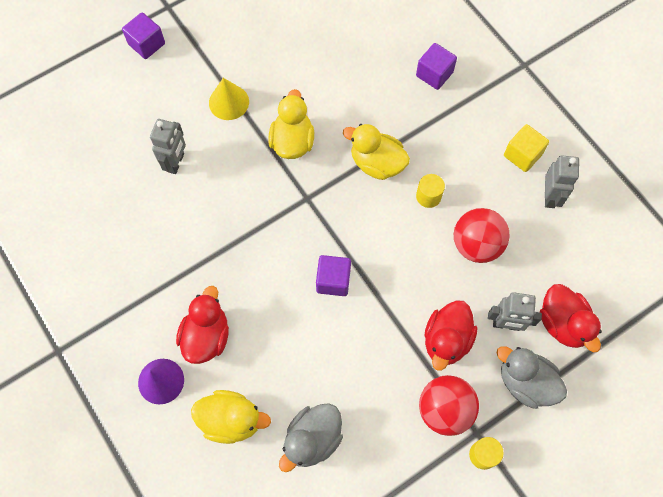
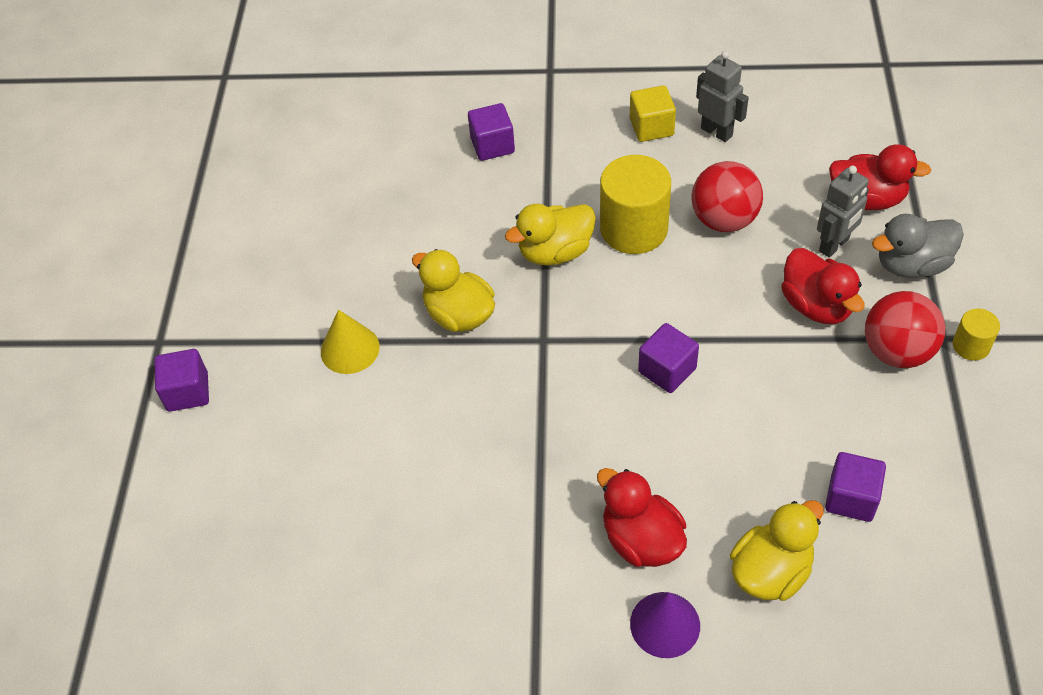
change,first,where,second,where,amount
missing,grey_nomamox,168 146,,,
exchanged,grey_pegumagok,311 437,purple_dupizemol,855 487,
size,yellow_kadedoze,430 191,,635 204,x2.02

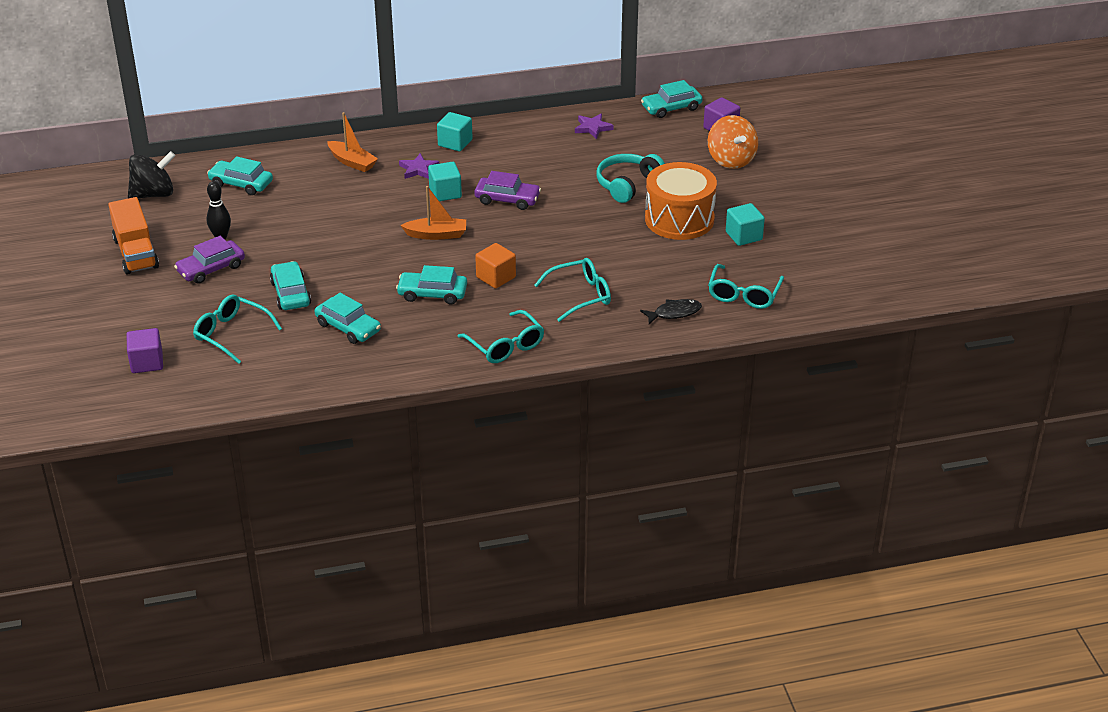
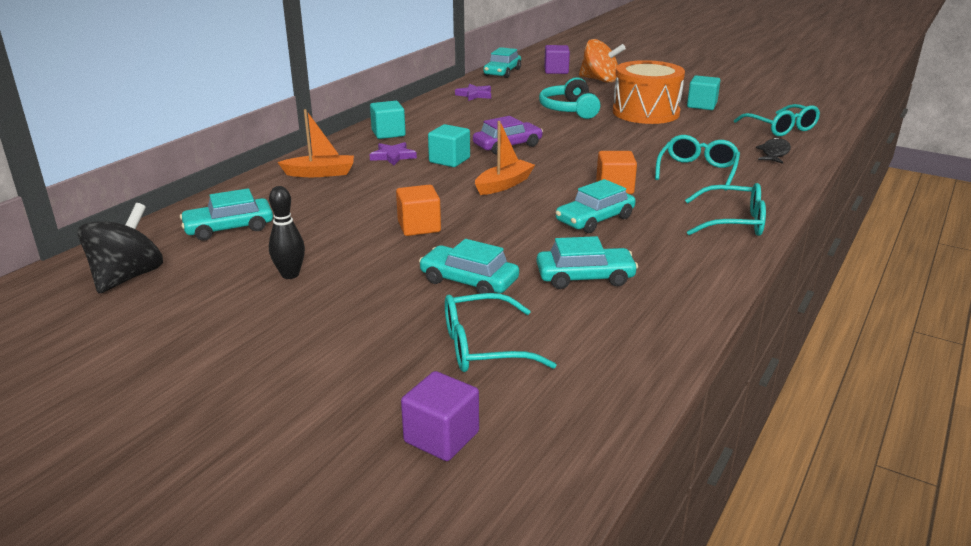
change,first,where,second,where,amount
missing,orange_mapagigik,133 236,,,
missing,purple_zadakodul,209 260,,,
appeared,,,orange_dupizemol,418 210,

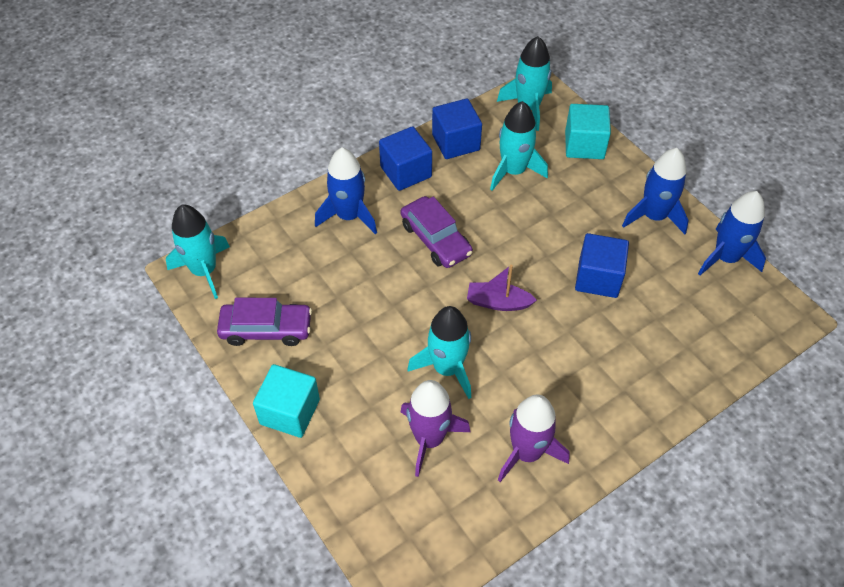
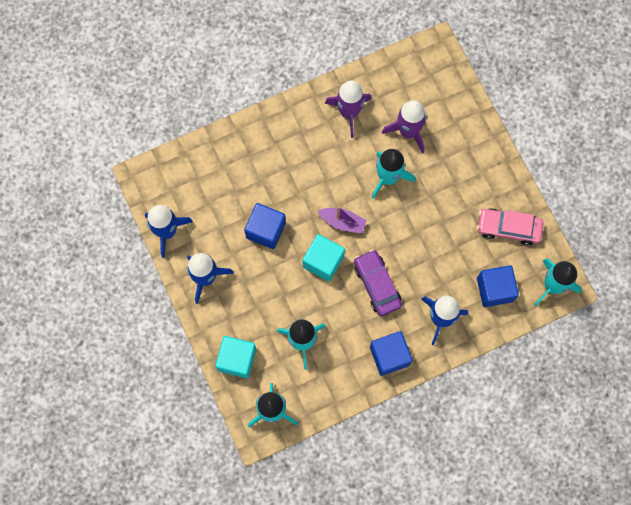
change,first,where,second,where,amount
colour,purple_zadakodul,264 322,pink_zadakodul,510 227,
relocated,turquoise_dupizemol,286 401,,323 258,
relocated,blue_dupizemol,457 128,,498 286,

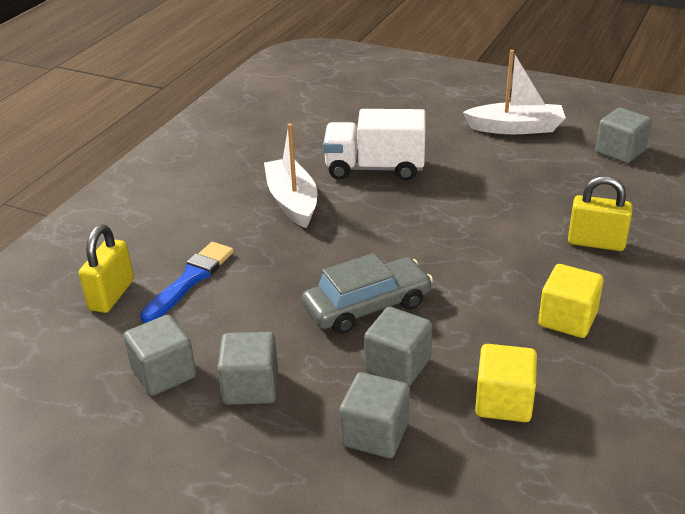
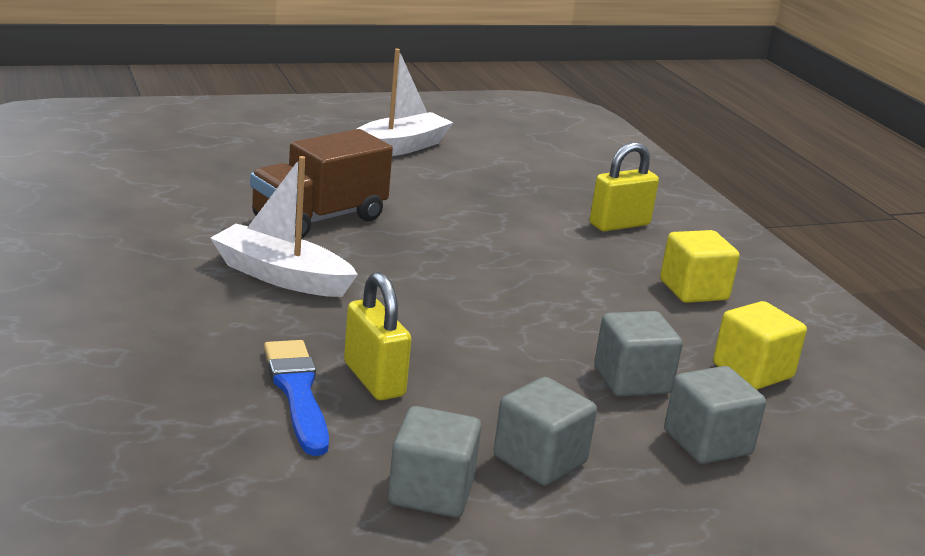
change,first,where,second,where,amount
relocated,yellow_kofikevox,106 269,,377 336,
missing,grey_zadakodul,367 293,,,
colour,white_mapagigik,374 145,brown_mapagigik,321 184,
missing,grey_dupizemol,624 136,,,

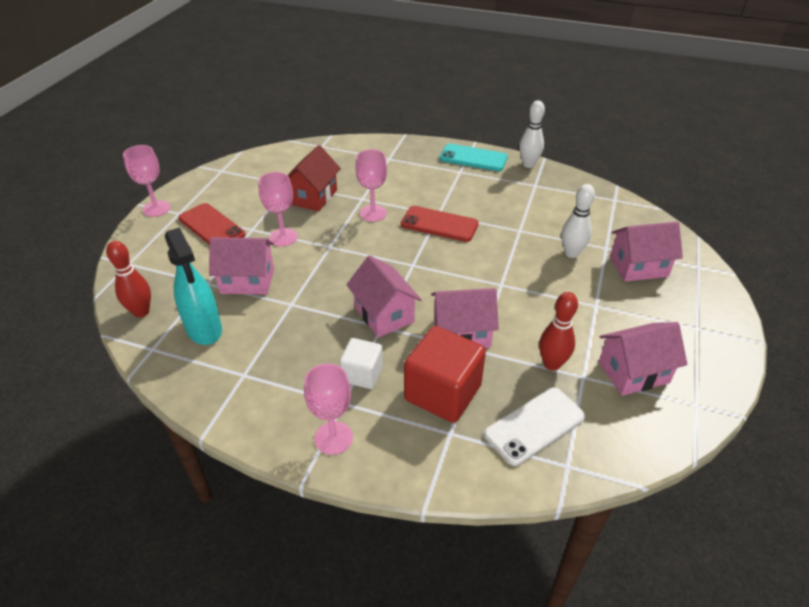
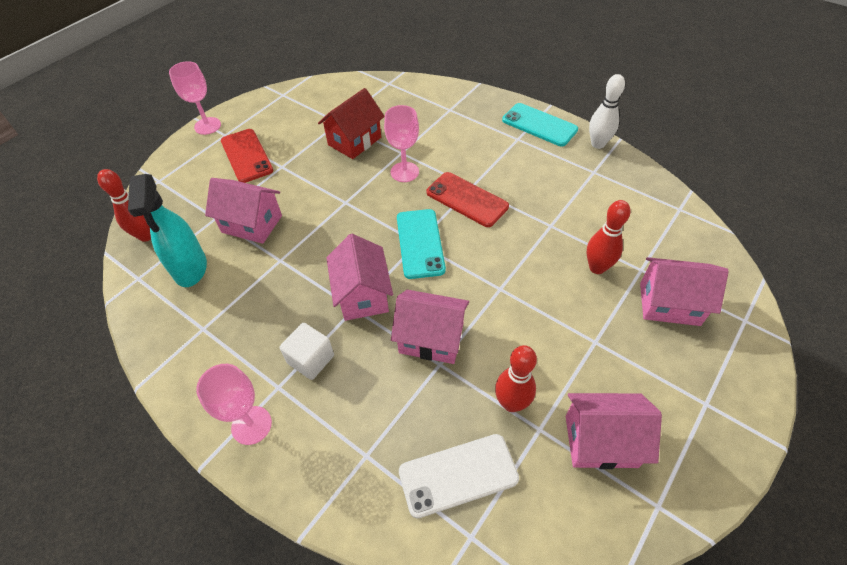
change,first,where,second,where,amount
missing,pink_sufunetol,278 209,,,
missing,red_dupizemol,445 374,,,
colour,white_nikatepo,578 221,red_nikatepo,608 237,
appeared,,,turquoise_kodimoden,421 244,

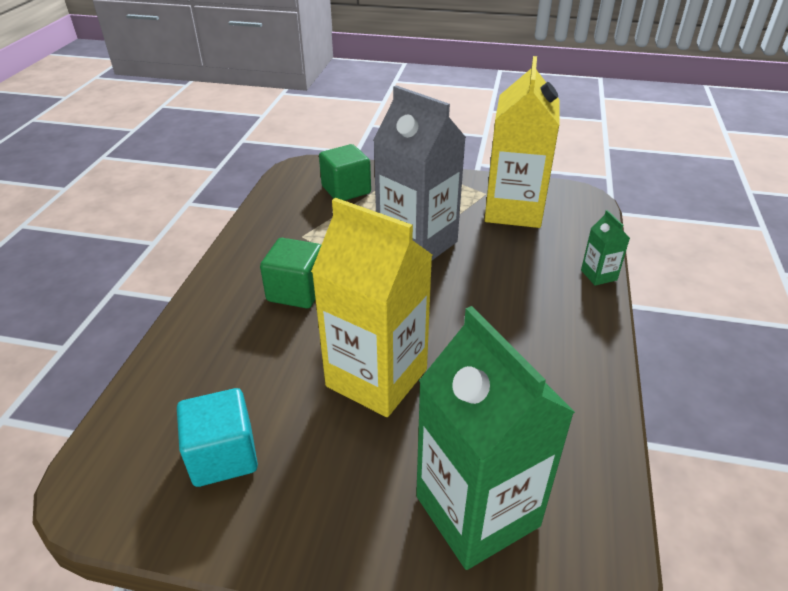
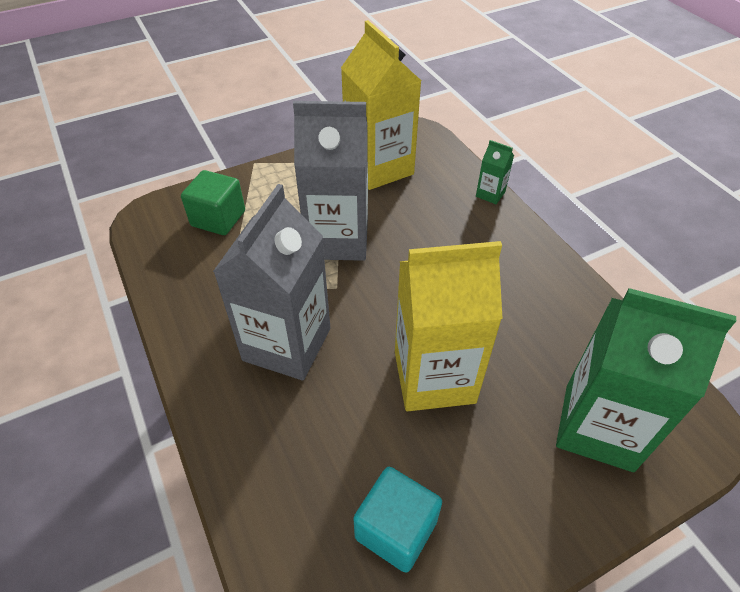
change,first,where,second,where,amount
exchanged,green_dupizemol,290 273,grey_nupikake,271 282,

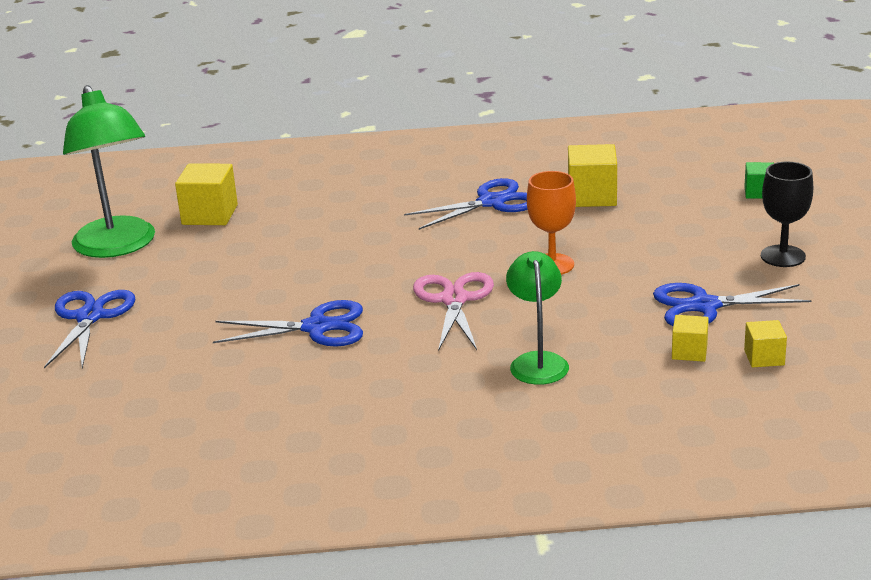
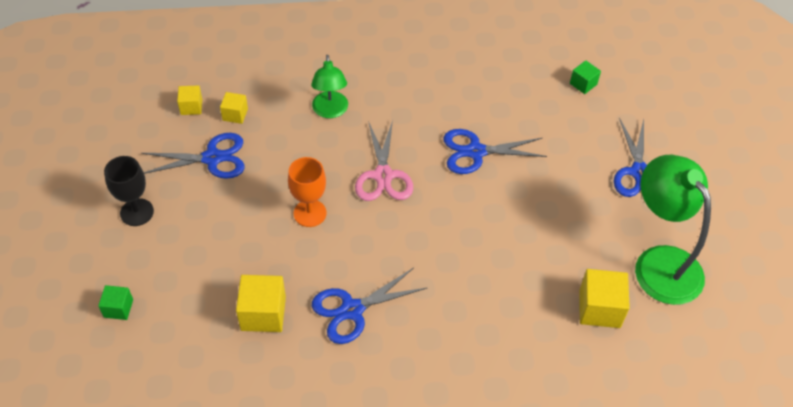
change,first,where,second,where,amount
appeared,,,green_dupizemol,585 77,

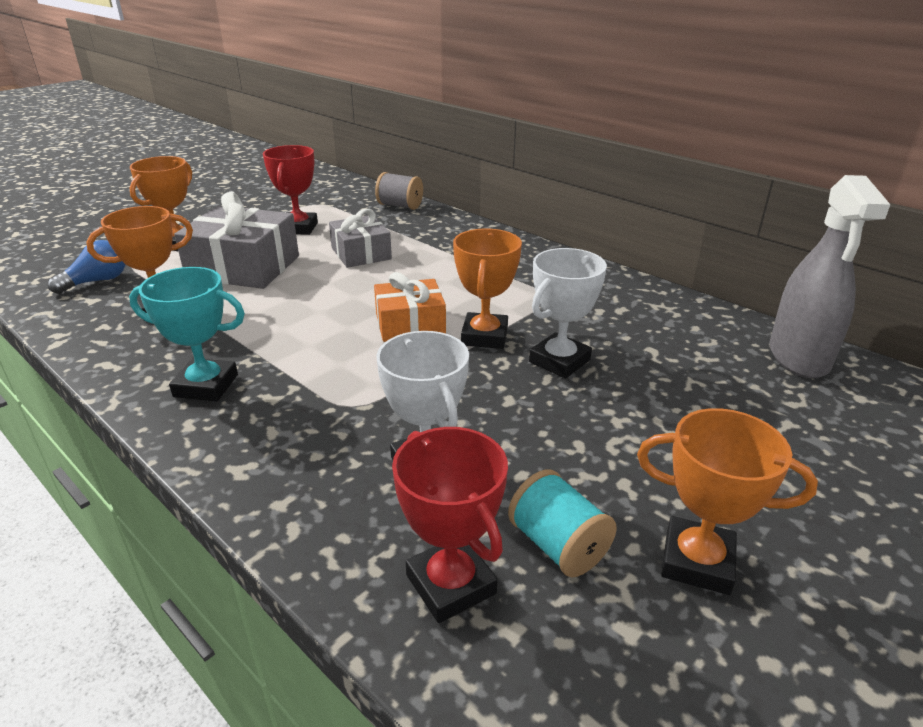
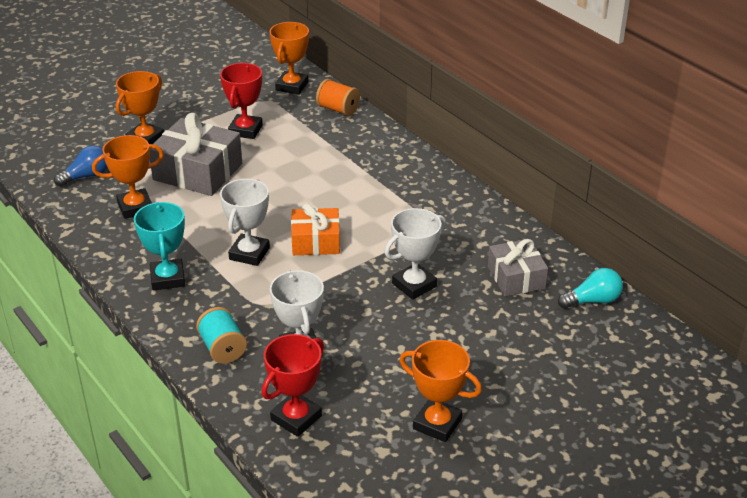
change,first,where,second,where,amount
spun,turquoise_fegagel,187 334,,159 246,60 degrees clockwise
relocated,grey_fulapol,360 238,,518 267,
colour,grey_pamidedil,399 191,orange_pamidedil,338 97,
spun,red_fegagel,450 525,,293 385,60 degrees clockwise
relocated,orange_fegagel,487 289,,289 58,
relocated,turquoise_pamidedil,562 523,,221 335,
exchanged,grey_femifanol,830 276,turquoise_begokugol,590 288,
appeared,,,white_fegagel,245 222,

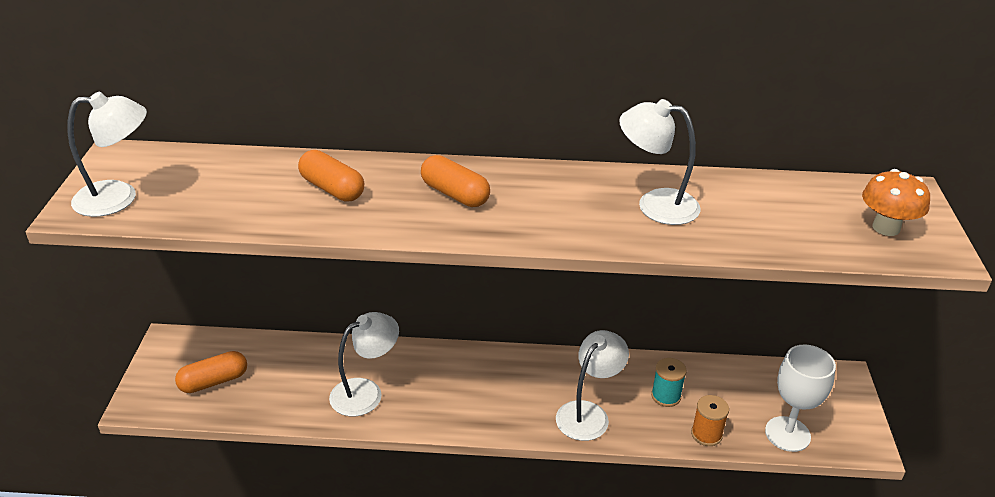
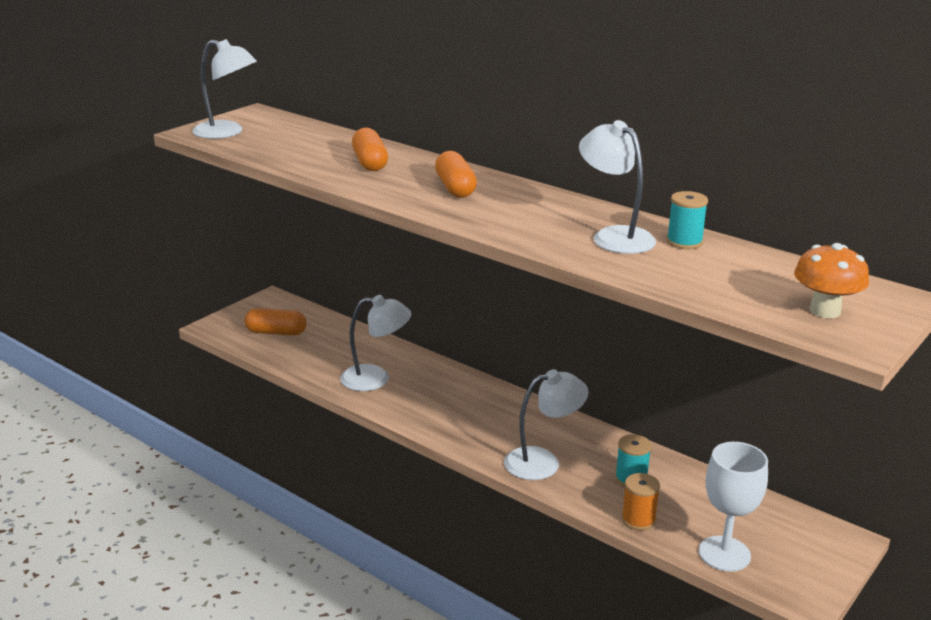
change,first,where,second,where,amount
appeared,,,turquoise_pamidedil,687 220,

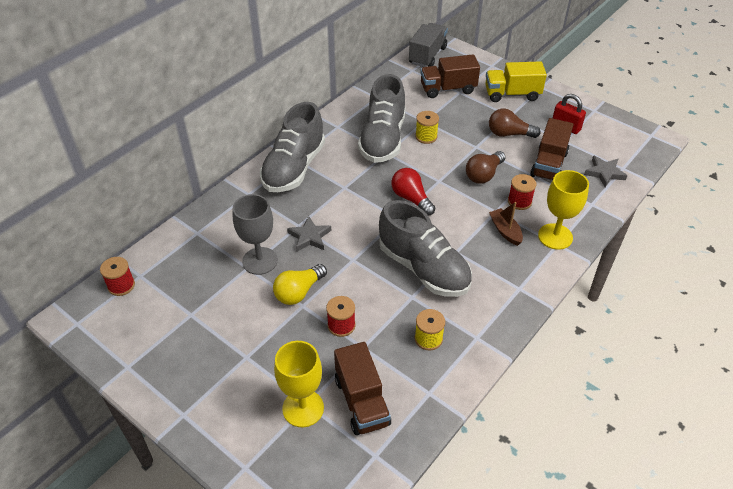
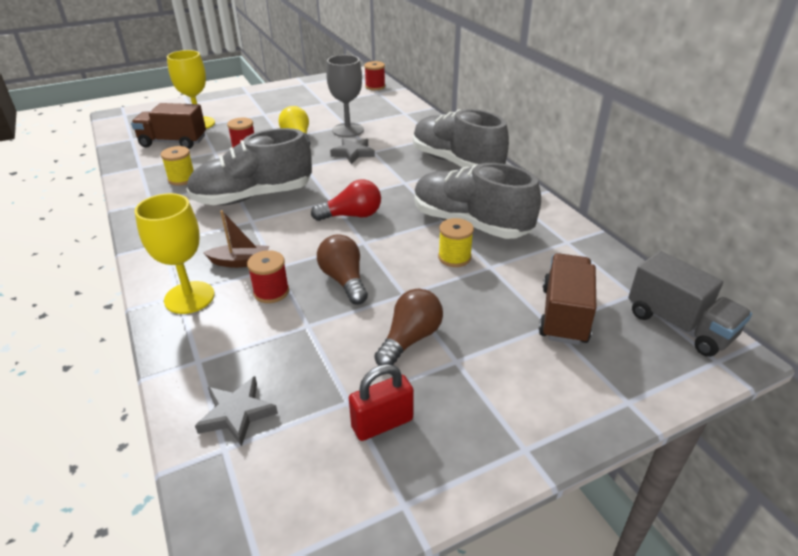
change,first,where,second,where,amount
missing,yellow_mapagigik,516 81,,,
missing,brown_mapagigik,551 149,,,

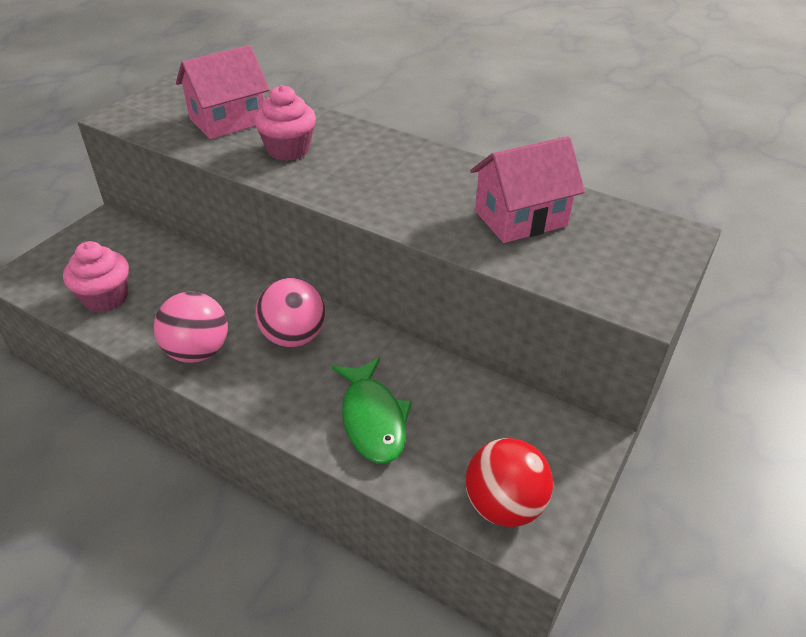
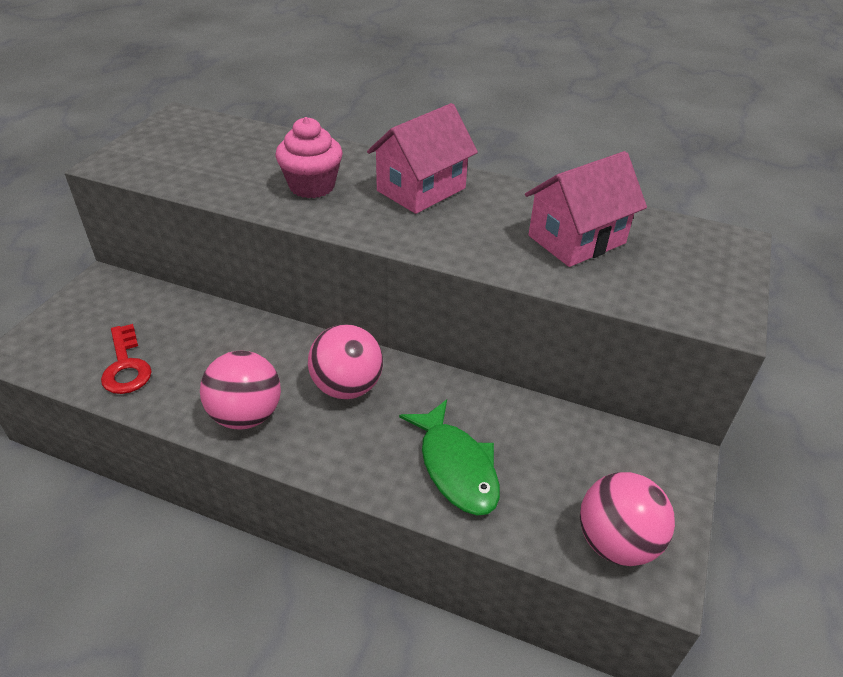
change,first,where,second,where,amount
exchanged,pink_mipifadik,96 276,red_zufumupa,126 359,
relocated,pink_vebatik,223 92,,422 158,
colour,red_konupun,509 482,pink_konupun,627 519,

